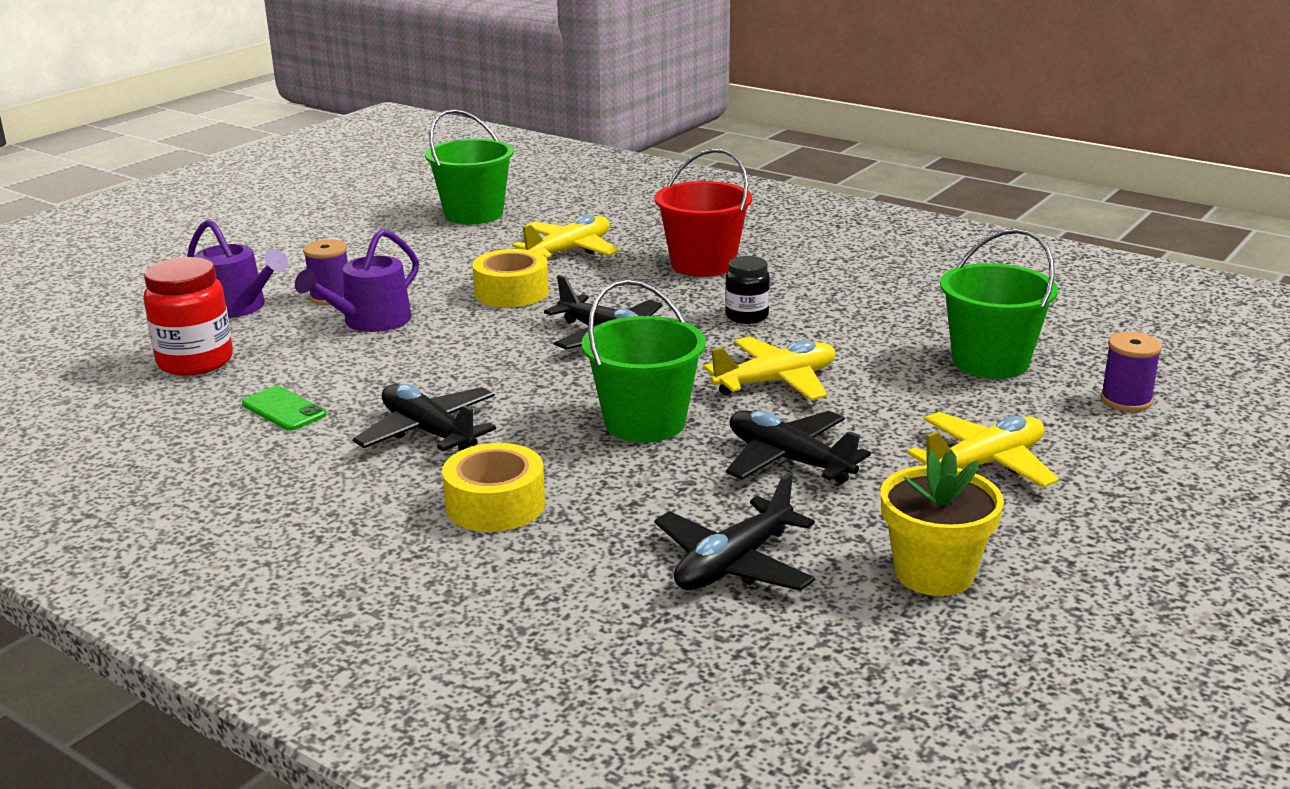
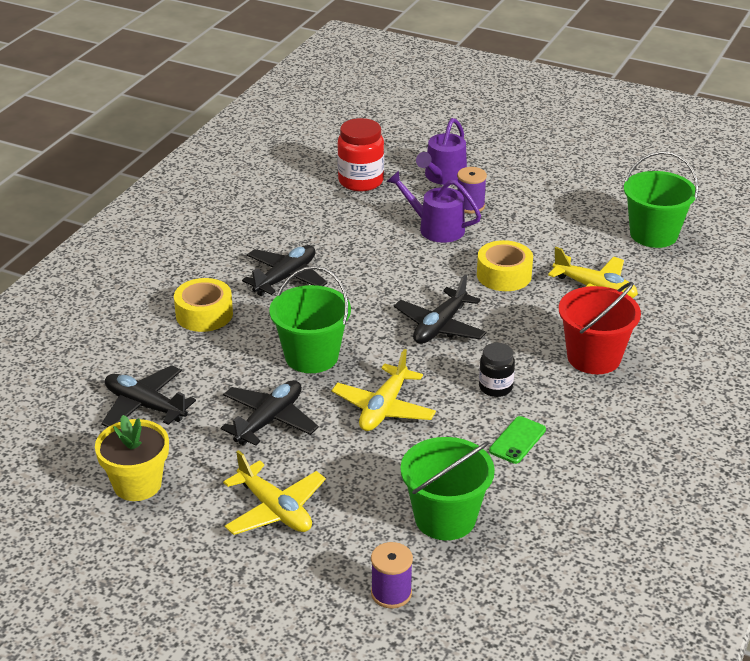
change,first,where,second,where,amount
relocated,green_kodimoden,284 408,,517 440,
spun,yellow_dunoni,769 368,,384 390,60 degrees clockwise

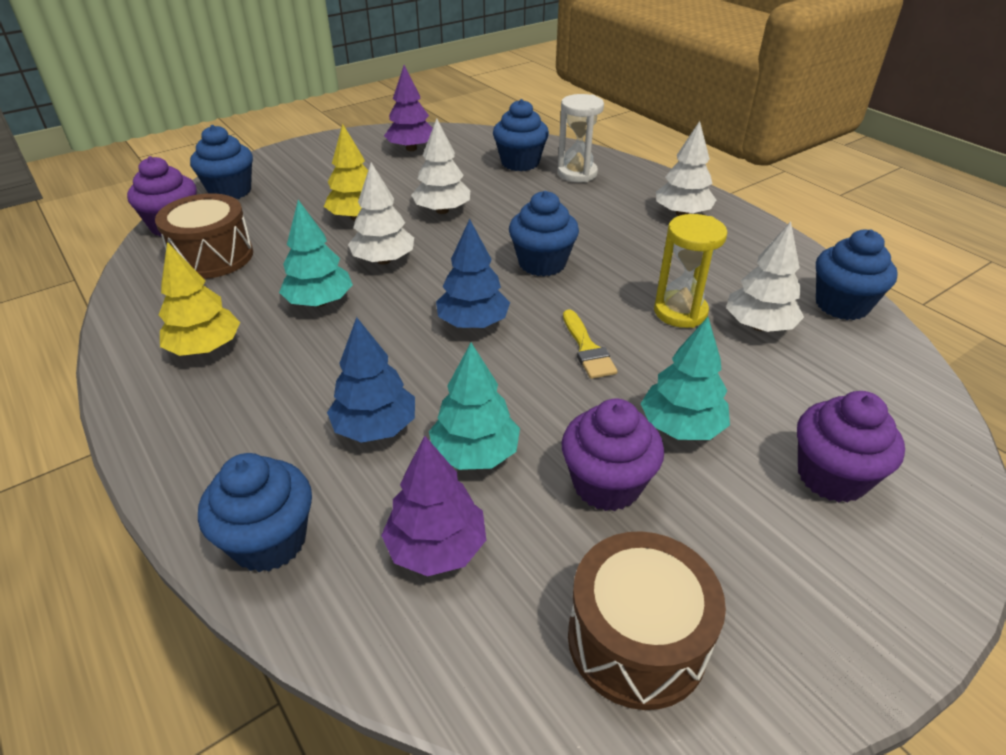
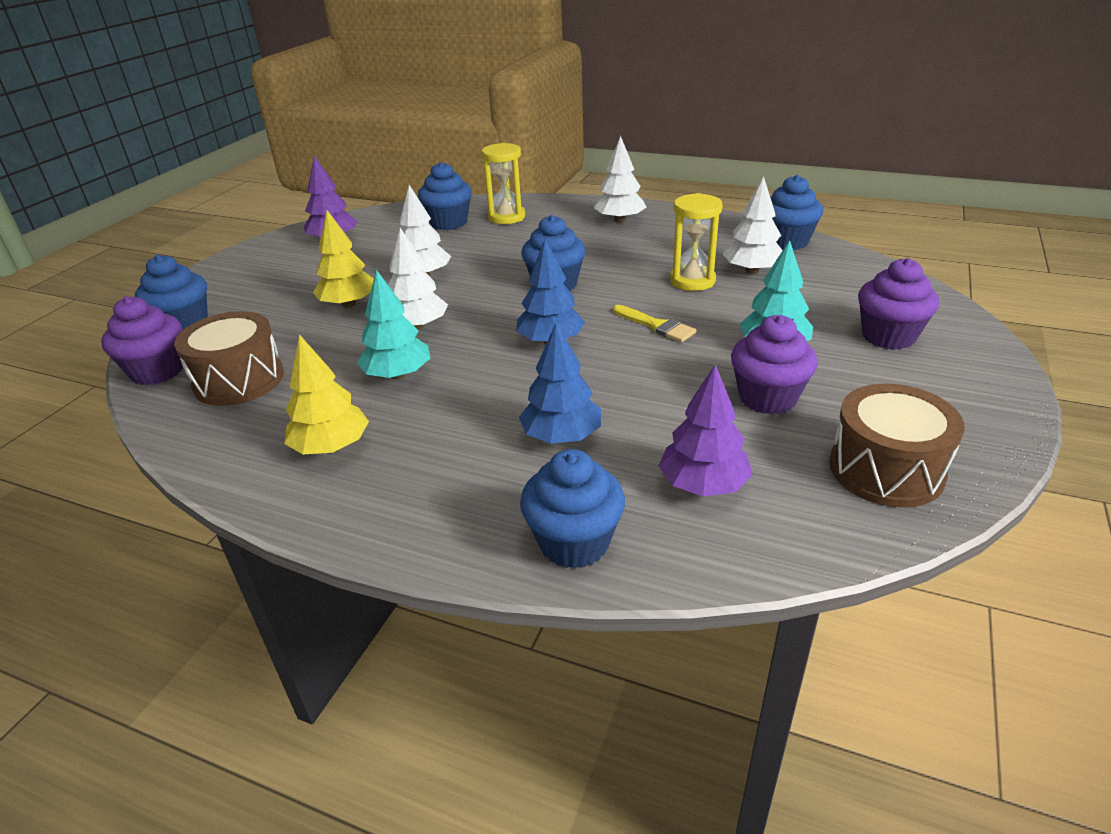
change,first,where,second,where,amount
missing,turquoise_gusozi,474 406,,,
colour,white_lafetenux,580 138,yellow_lafetenux,503 183,

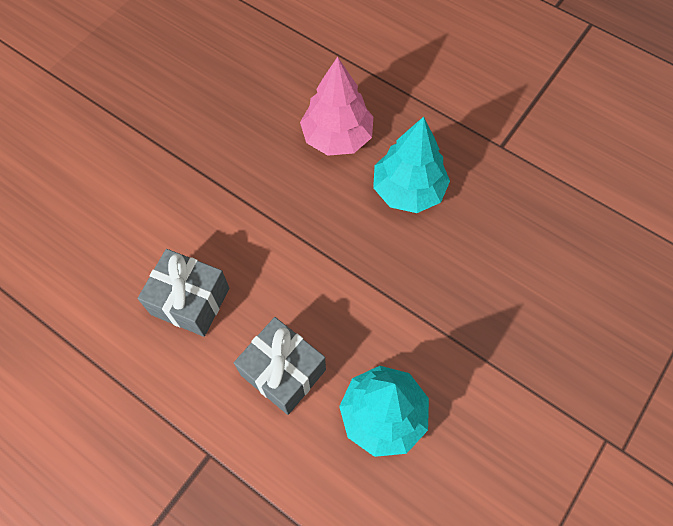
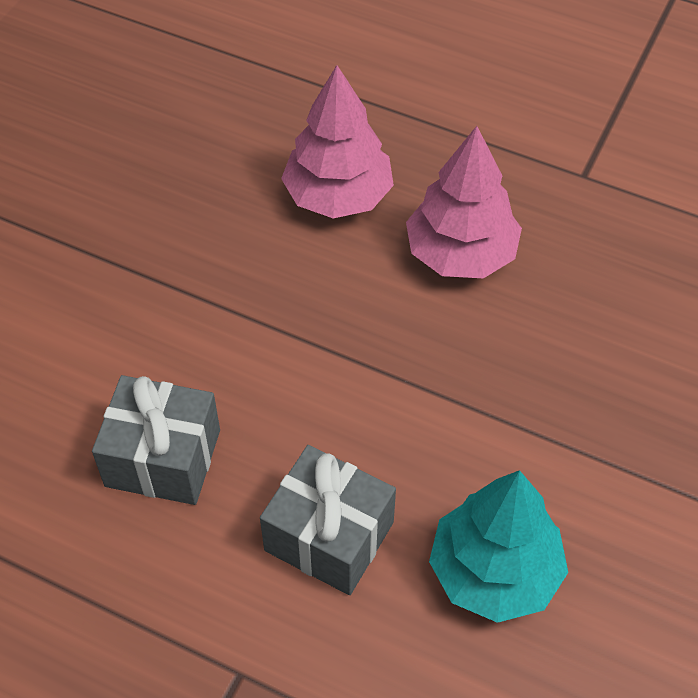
change,first,where,second,where,amount
colour,turquoise_gusozi,411 165,pink_gusozi,464 202,

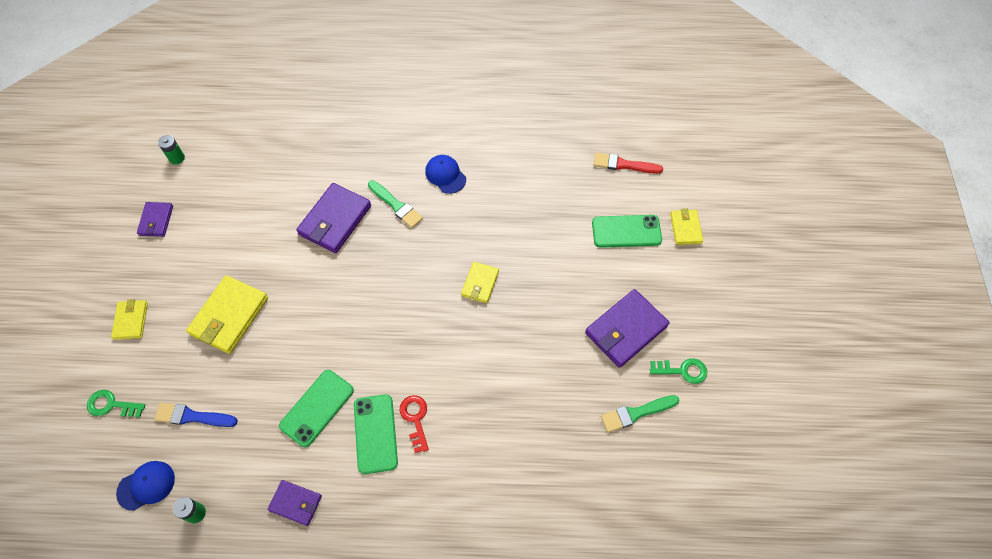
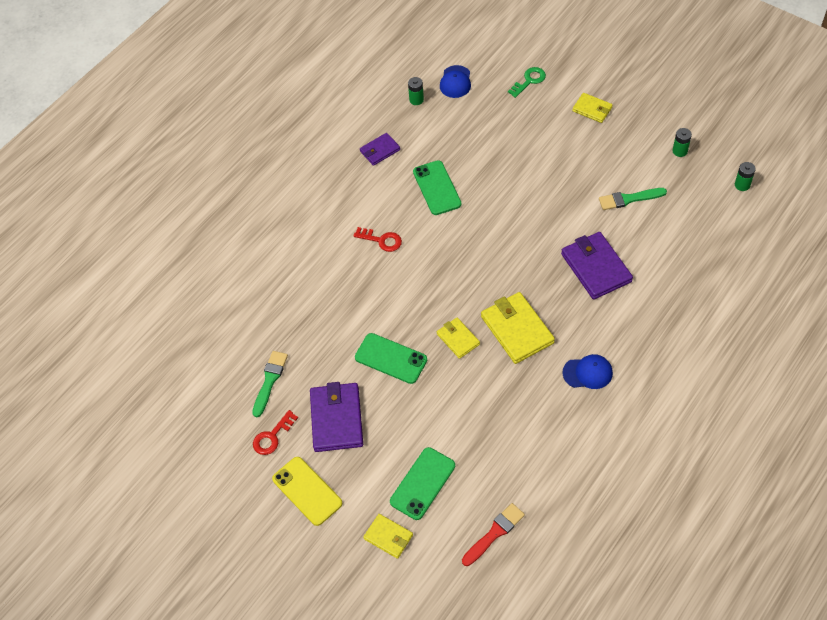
change,first,where,second,where,amount
exchanged,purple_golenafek,155 219,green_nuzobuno,682 142,
missing,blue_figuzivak,196 415,,,
relocated,yellow_golenafek,227 314,,518 328,
relocated,green_kodimoden,376 434,,391 358,
relocated,green_figuzivak,395 204,,633 199,
colour,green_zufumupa,678 371,red_zufumupa,275 432,
appeared,,,yellow_kodimoden,307 491,

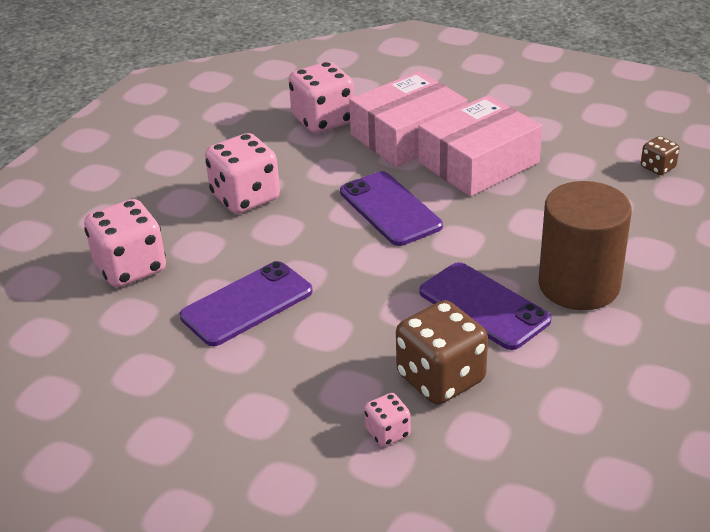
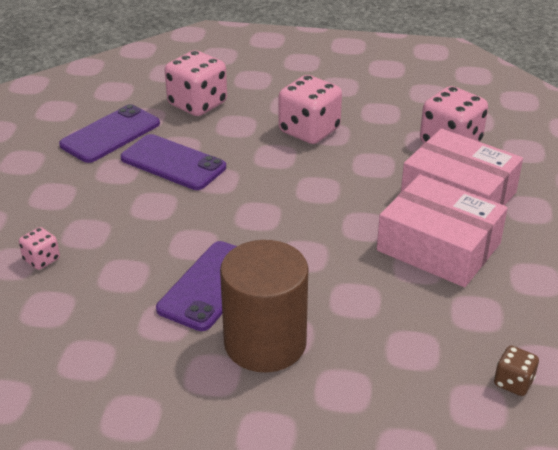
change,first,where,second,where,amount
relocated,purple_kodimoden,391 208,,109 133,
missing,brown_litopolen,442 352,,,

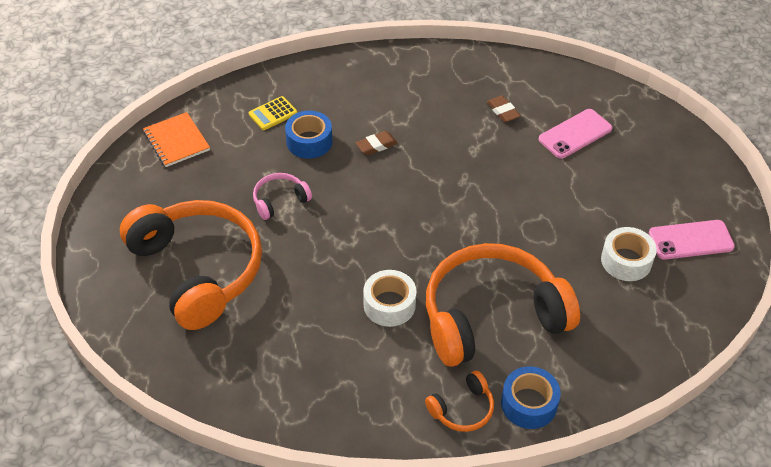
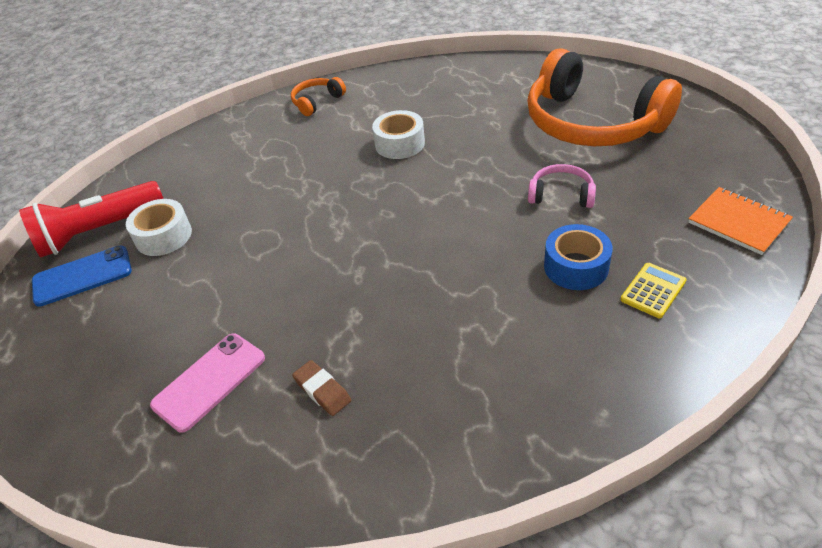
change,first,where,second,where,amount
spun,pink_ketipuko,282 196,,562 186,120 degrees counterclockwise
missing,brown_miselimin,377 143,,,
missing,orange_ketipuko,503 305,,,
missing,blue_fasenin,531 397,,,
colour,pink_kodimoden,692 240,blue_kodimoden,82 276,
appeared,,,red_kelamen,91 219,

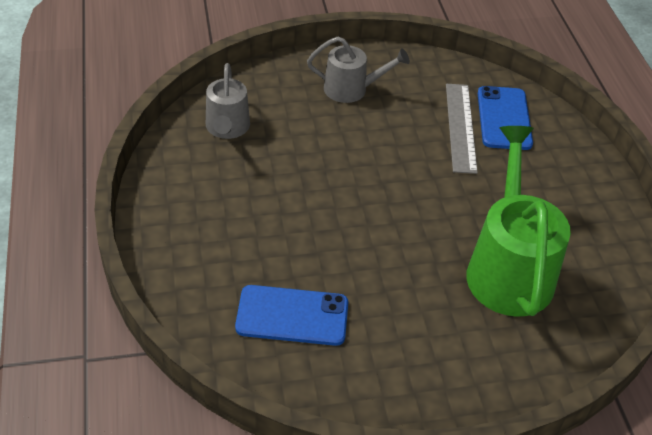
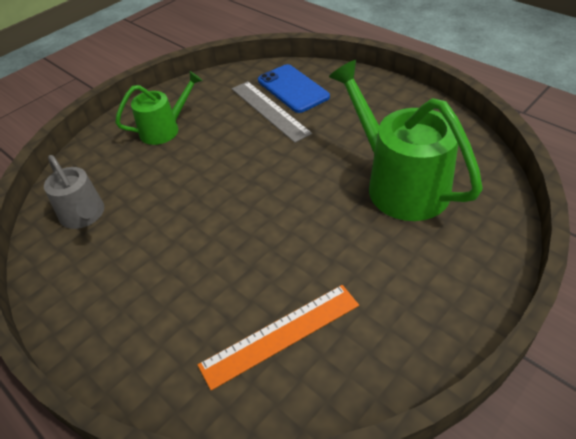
change,first,where,second,where,amount
exchanged,blue_kodimoden,291 315,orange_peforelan,278 338,
colour,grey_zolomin,358 70,green_zolomin,159 108,

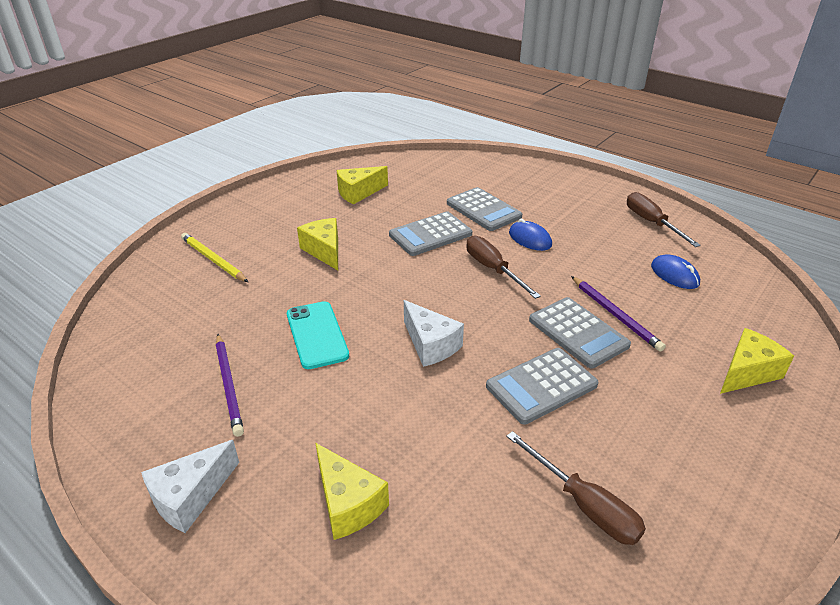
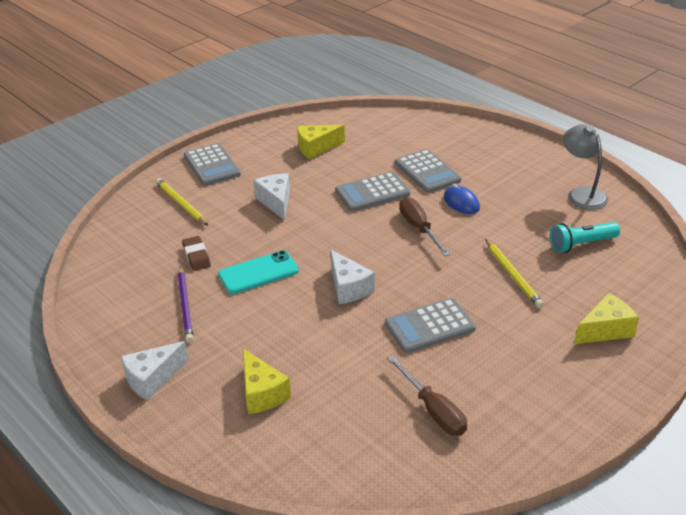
change,first,where,second,where,amount
spun,turquoise_kodimoden,318 335,,258 272,75 degrees clockwise
colour,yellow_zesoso,317 244,white_zesoso,272 196,
relocated,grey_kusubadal,580 333,,212 164,
colour,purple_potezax,618 314,yellow_potezax,514 273,
exchanged,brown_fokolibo,664 219,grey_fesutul,585 167,
exchanged,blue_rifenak,675 271,turquoise_kelamen,585 237,
appeared,,,brown_miselimin,196 253,

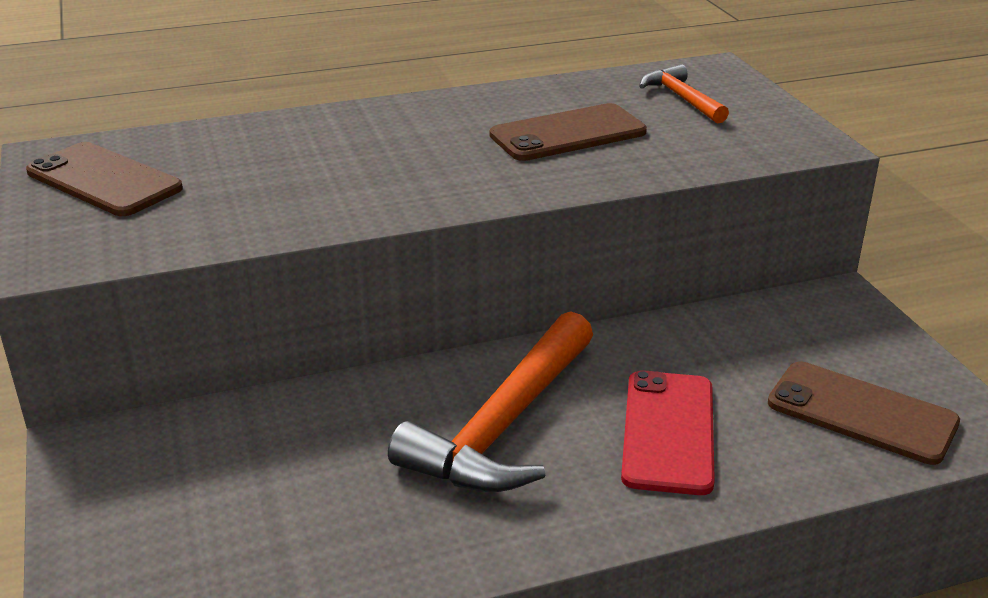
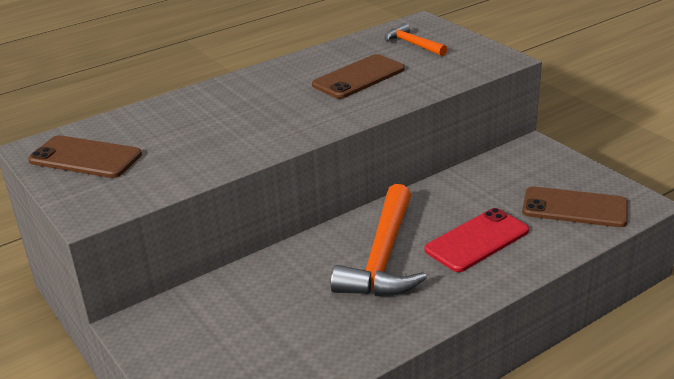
change,first,where,second,where,amount
spun,red_kodimoden,668 432,,476 240,60 degrees clockwise

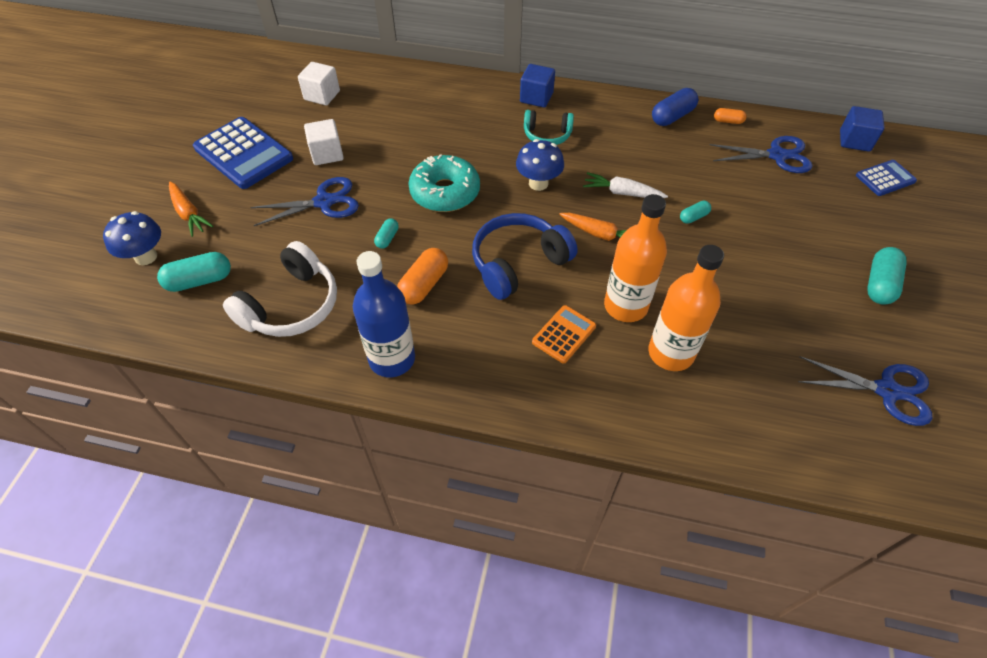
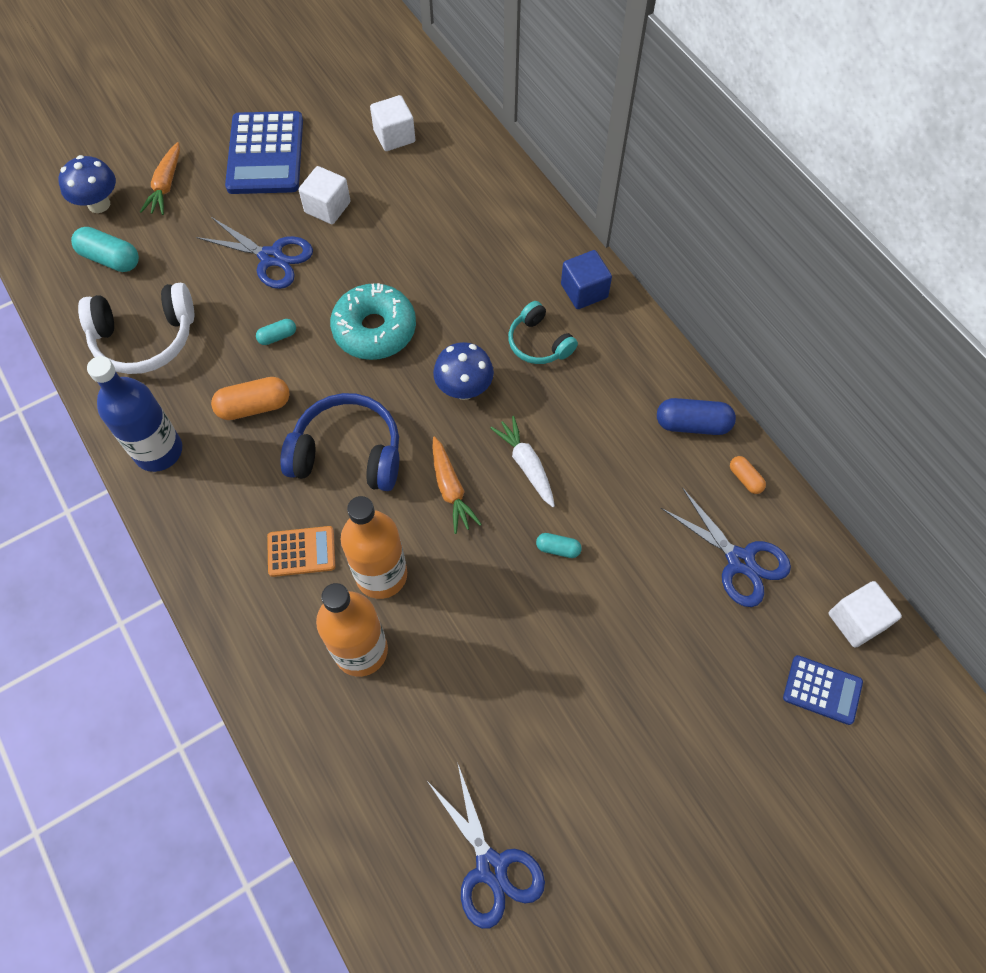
change,first,where,second,where,amount
colour,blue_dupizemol,862 129,white_dupizemol,865 614,
missing,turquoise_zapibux,887 276,,,

